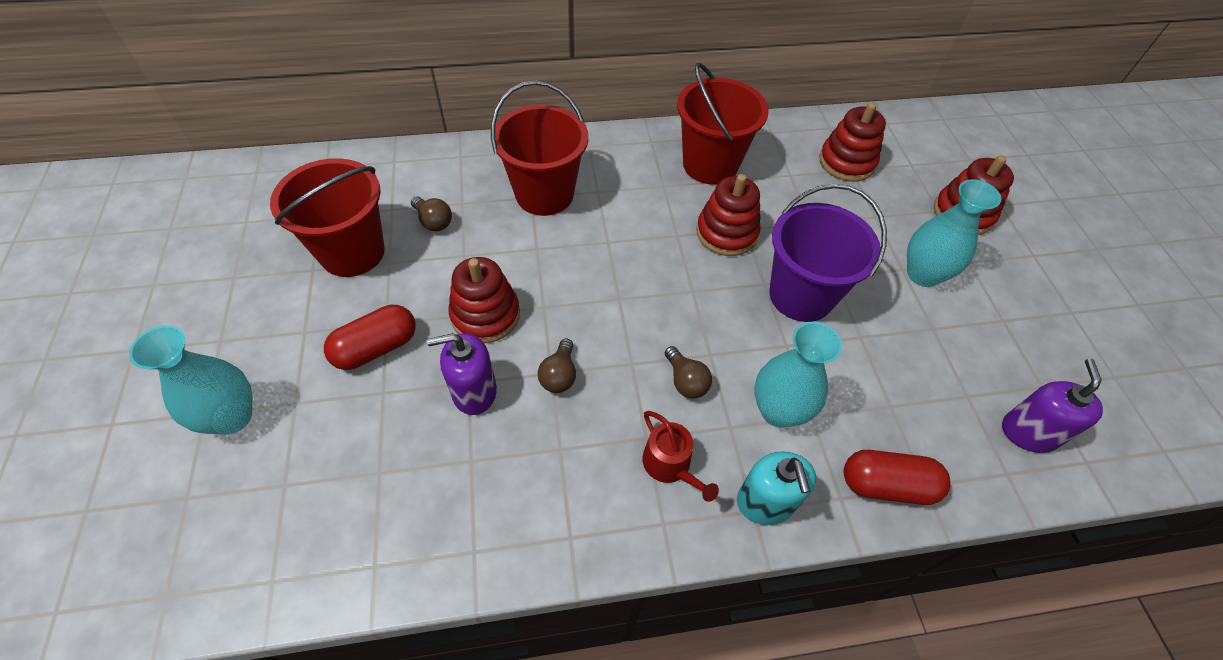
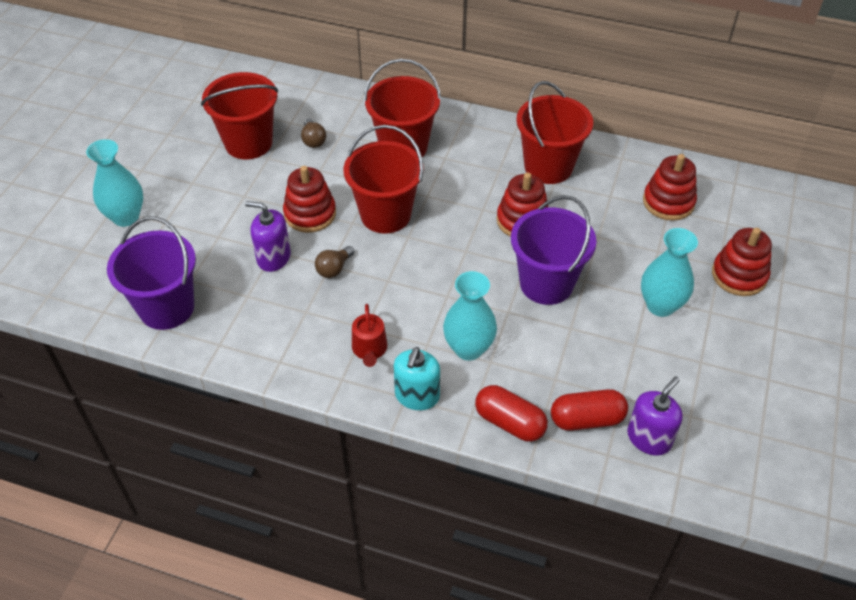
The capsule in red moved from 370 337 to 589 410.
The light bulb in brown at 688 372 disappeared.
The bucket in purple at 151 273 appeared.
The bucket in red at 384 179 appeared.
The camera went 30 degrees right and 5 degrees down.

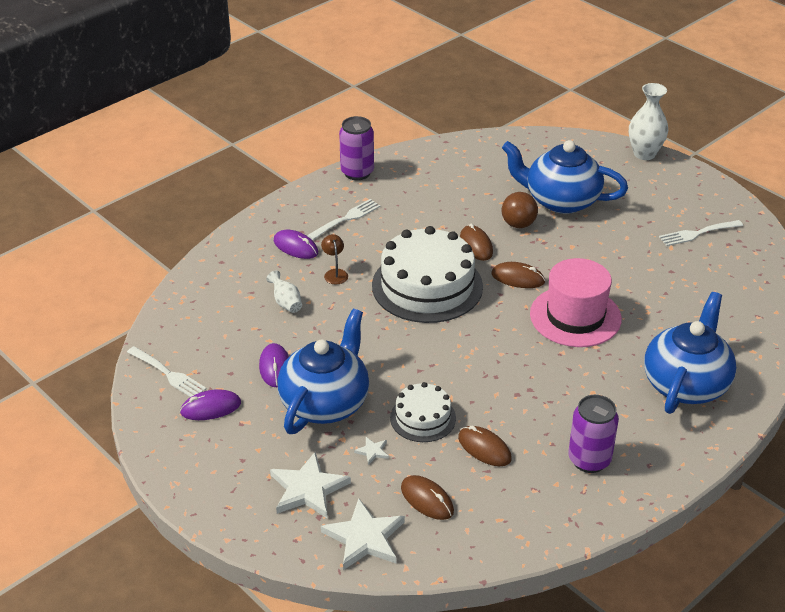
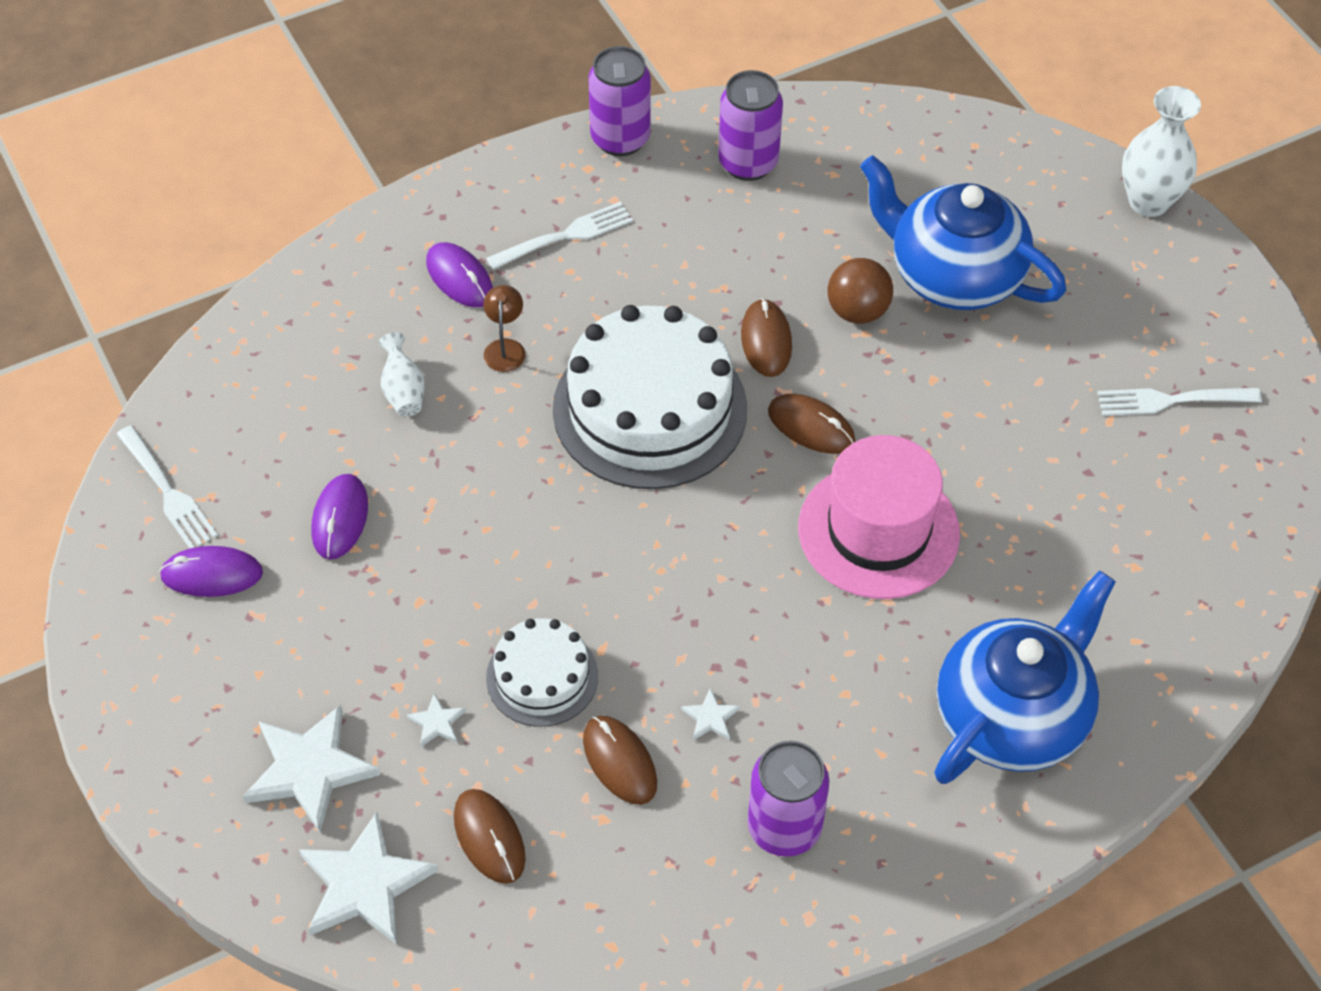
The teapot in blue at 323 371 disappeared.
The star in white at 710 714 appeared.
The can in purple at 750 125 appeared.
The camera went 15 degrees right and 15 degrees up.

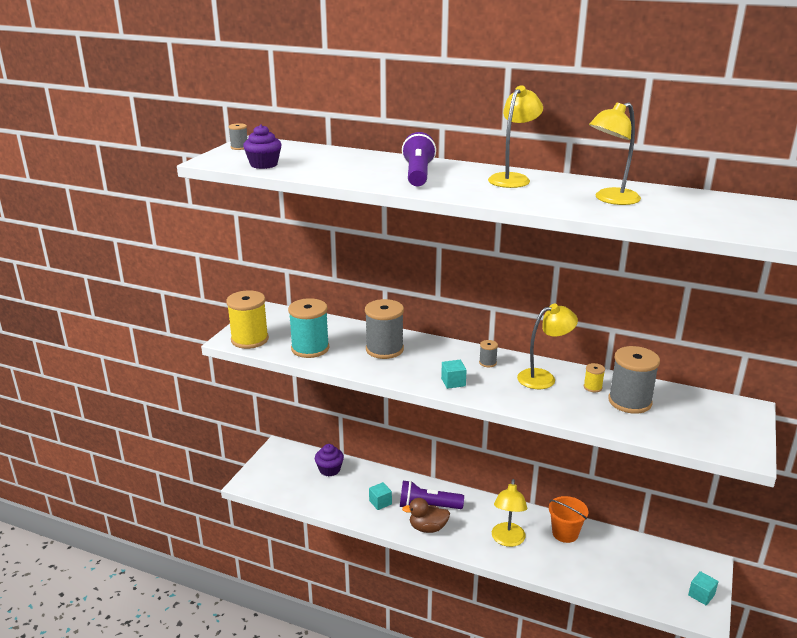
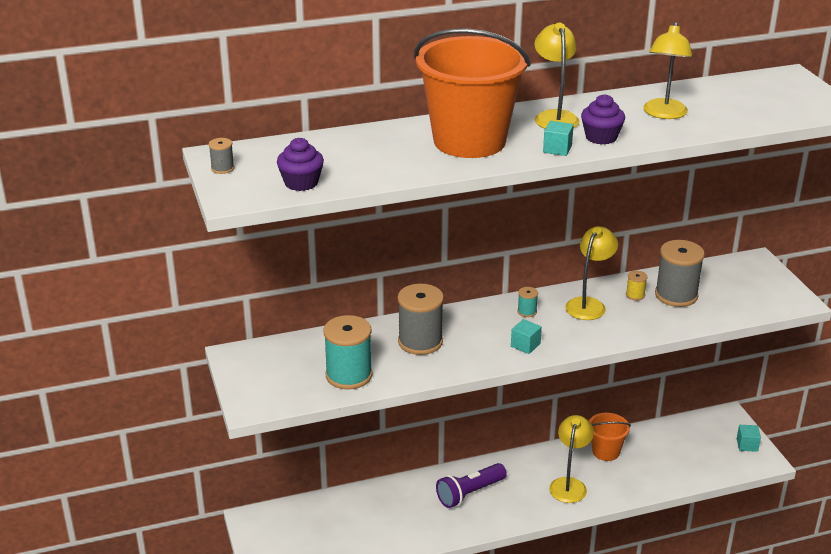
The spool in yellow at 247 319 disappeared.
The cupcake in purple moved from 329 460 to 603 119.
The cube in turquoise moved from 380 496 to 558 138.
The flashlight in purple at 419 159 was replaced by the bucket in orange at 472 93.
The duck in brown at 426 515 disappeared.
The spool in grey at 488 353 became the spool in turquoise at 527 302.
The lamp in yellow at 509 513 turned 135 degrees counterclockwise.
The camera went 40 degrees left and 5 degrees up.

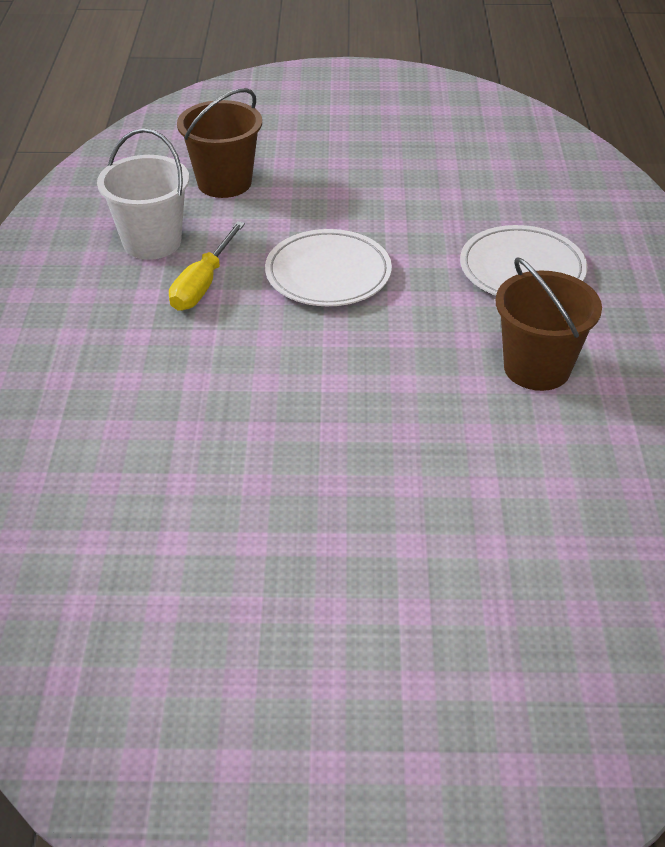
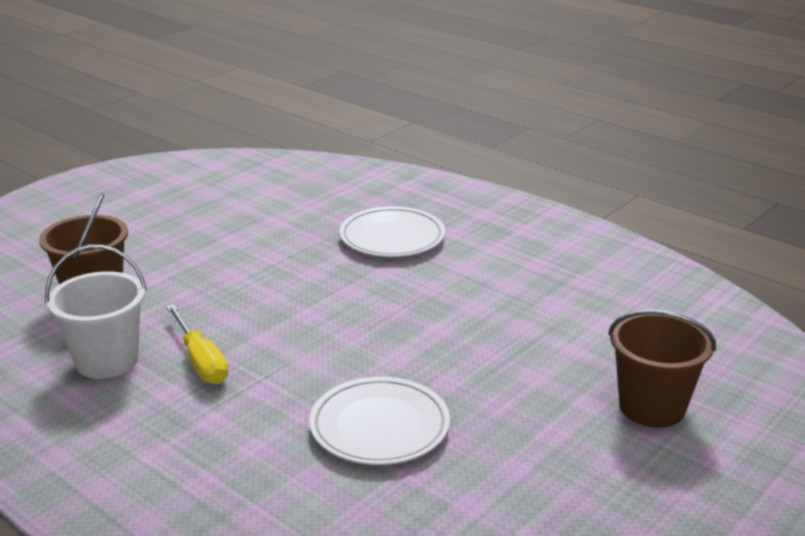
The plate in white moved from 328 267 to 379 421.
The bucket in brown moved from 549 324 to 662 369.
The camera went 50 degrees left and 15 degrees down.

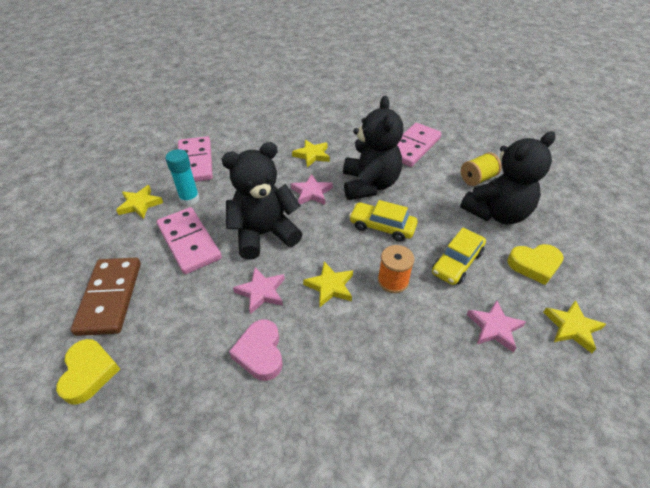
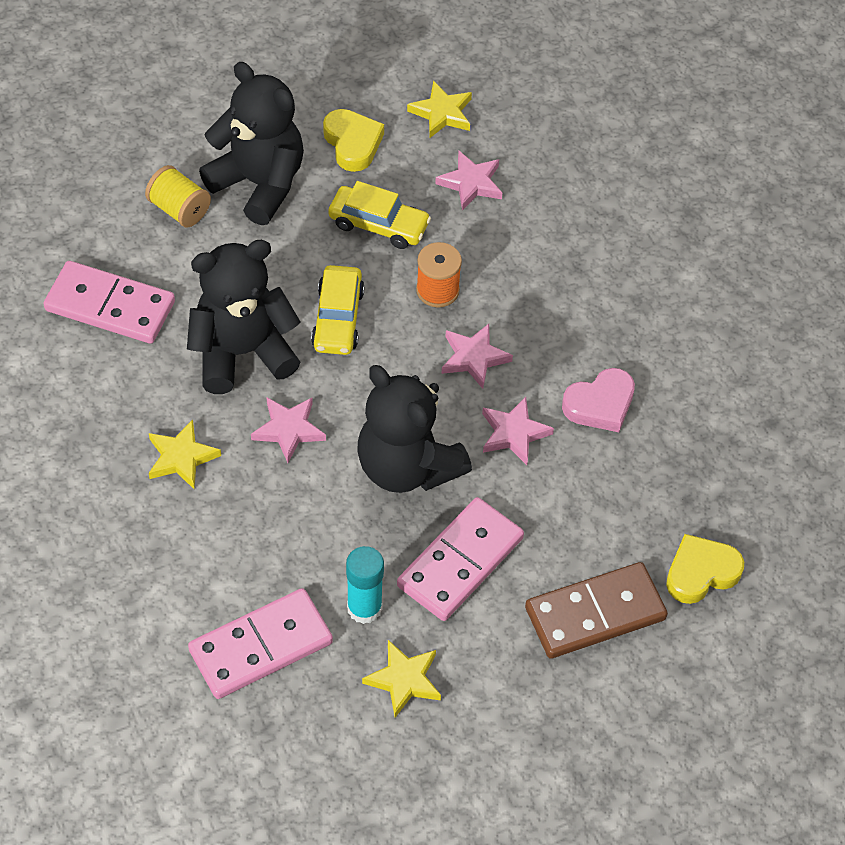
The star in yellow at 328 284 became the star in pink at 477 356.
The camera went 110 degrees left and 10 degrees up.

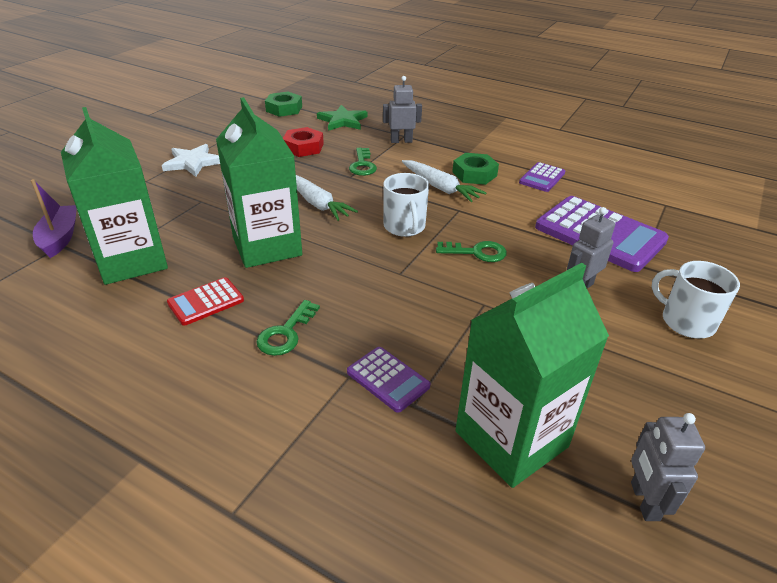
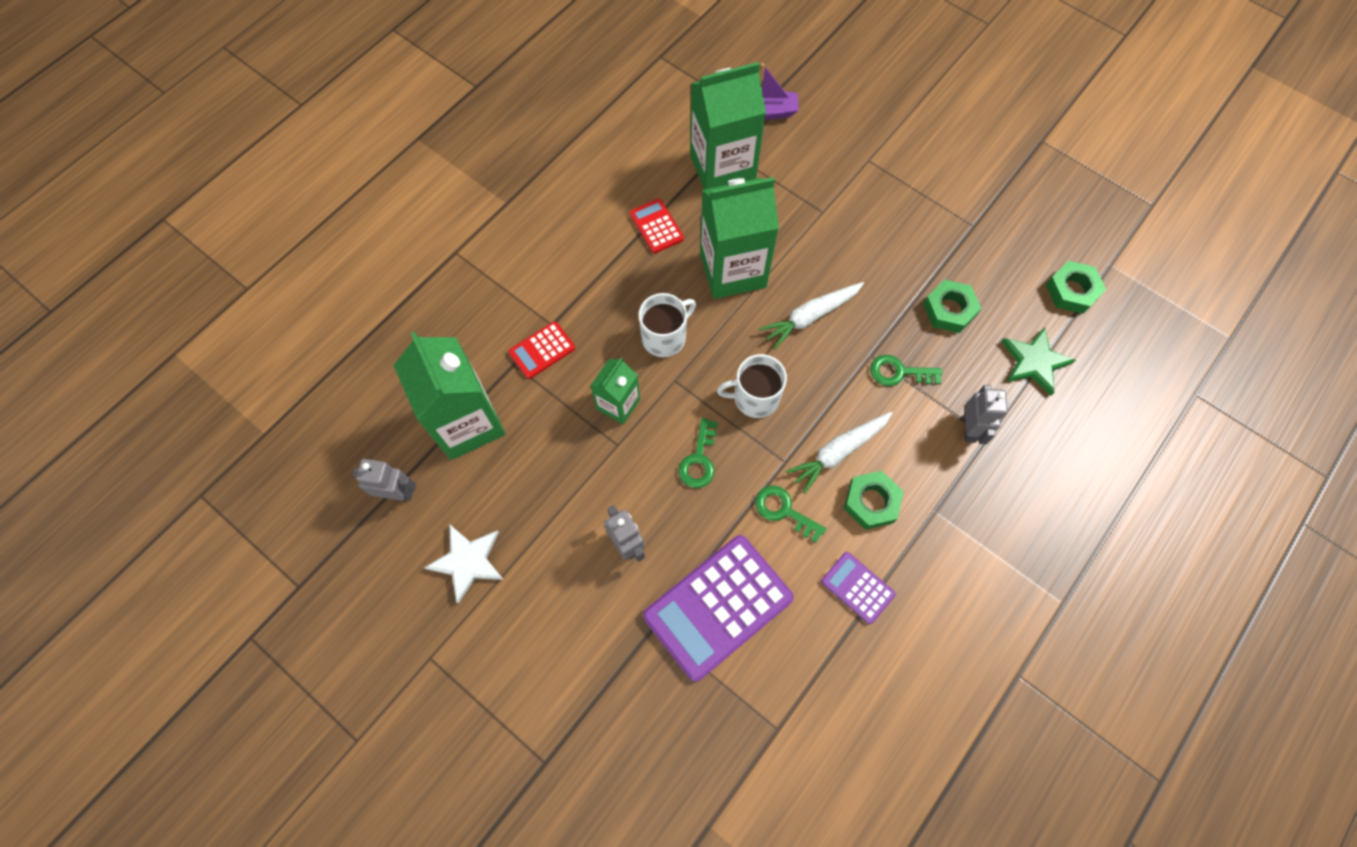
The star in white moved from 191 160 to 464 564.
The key in green moved from 288 328 to 790 514.
The nut in red at 303 142 became the nut in green at 952 306.
The calculator in purple at 389 380 became the calculator in red at 541 350.
The mug in white moved from 696 299 to 667 325.
The carton in green at 615 391 appeared.
The camera went 100 degrees right and 30 degrees up.

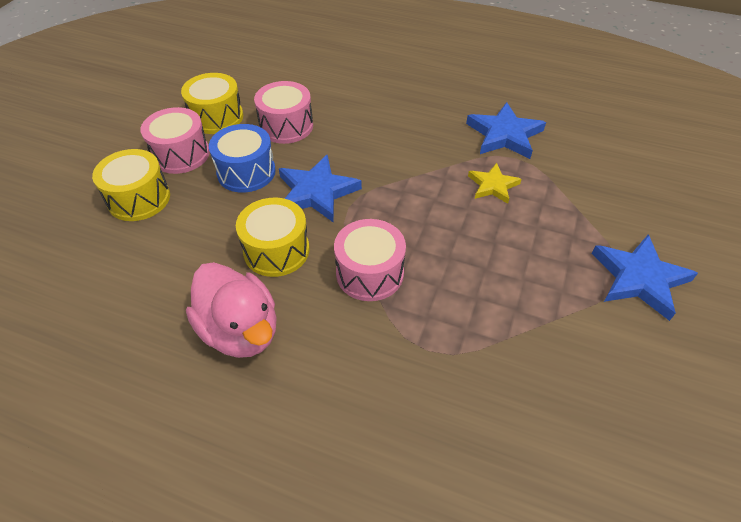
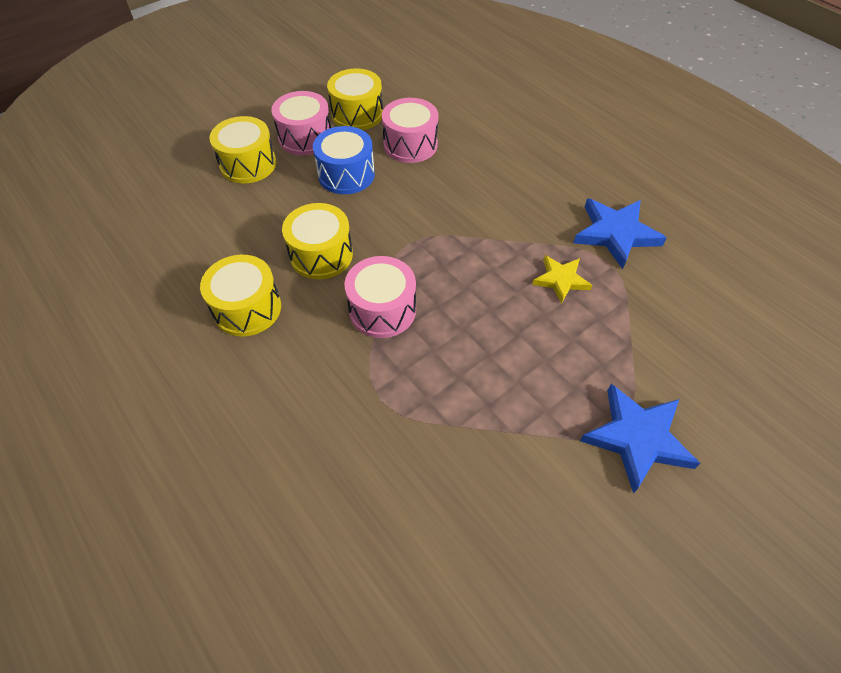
The duck in pink at 231 310 was replaced by the drum in yellow at 240 295.
The star in blue at 320 188 disappeared.
The camera went 30 degrees right and 5 degrees up.

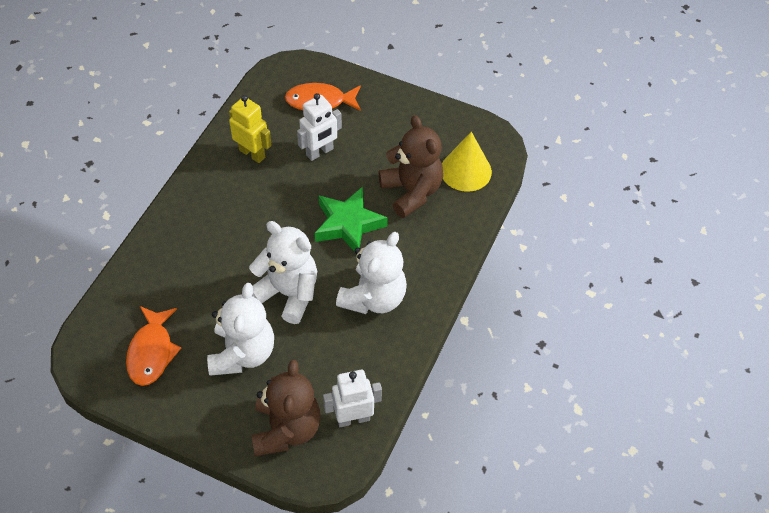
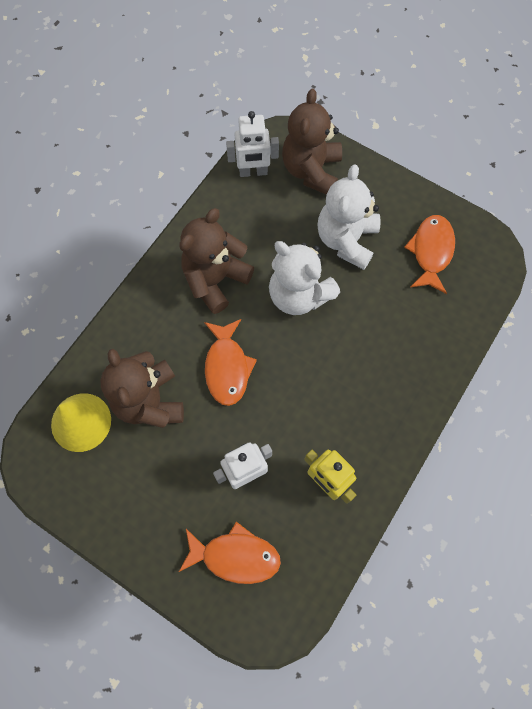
The star in green at 351 219 was replaced by the fish in orange at 230 362.
The teddy bear in white at 371 273 became the teddy bear in brown at 216 261.
The camera went 170 degrees left and 15 degrees up.

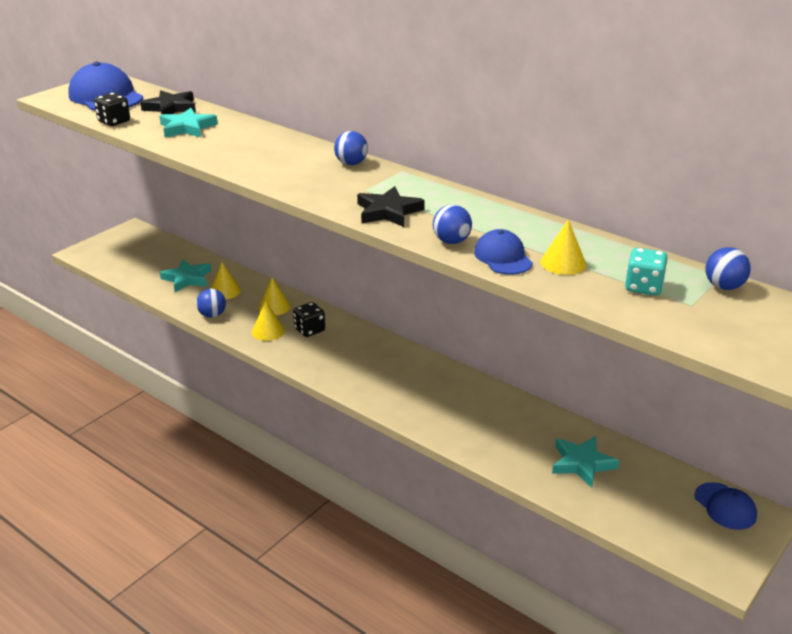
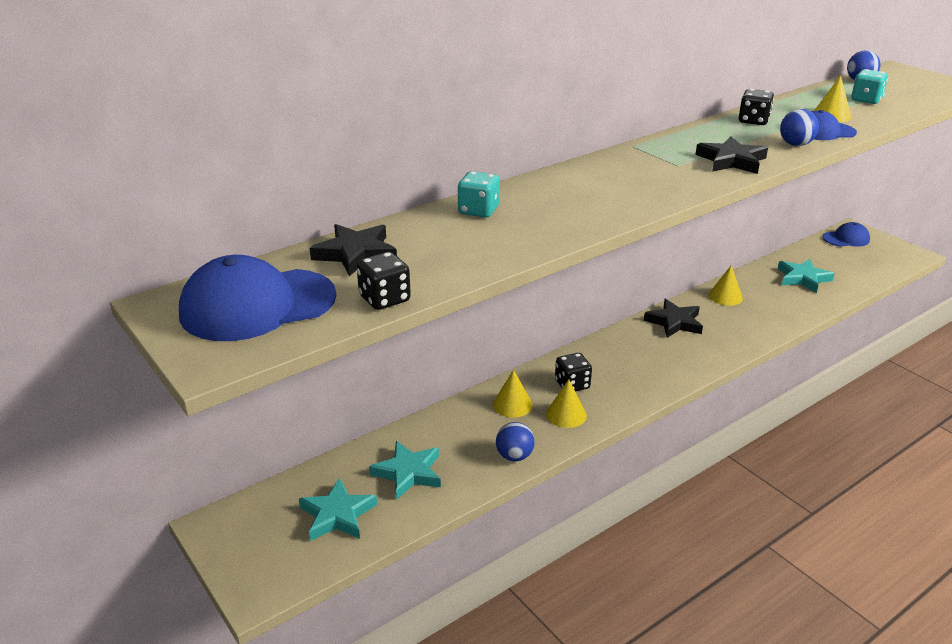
The star in turquoise moved from 188 122 to 338 509.
The cone in yellow moved from 226 281 to 726 285.
The ball in blue at 351 148 disappeared.
The dice in turquoise at 479 194 appeared.
The star in black at 673 318 appeared.
The dice in black at 756 107 appeared.
The camera went 75 degrees left and 0 degrees up.

